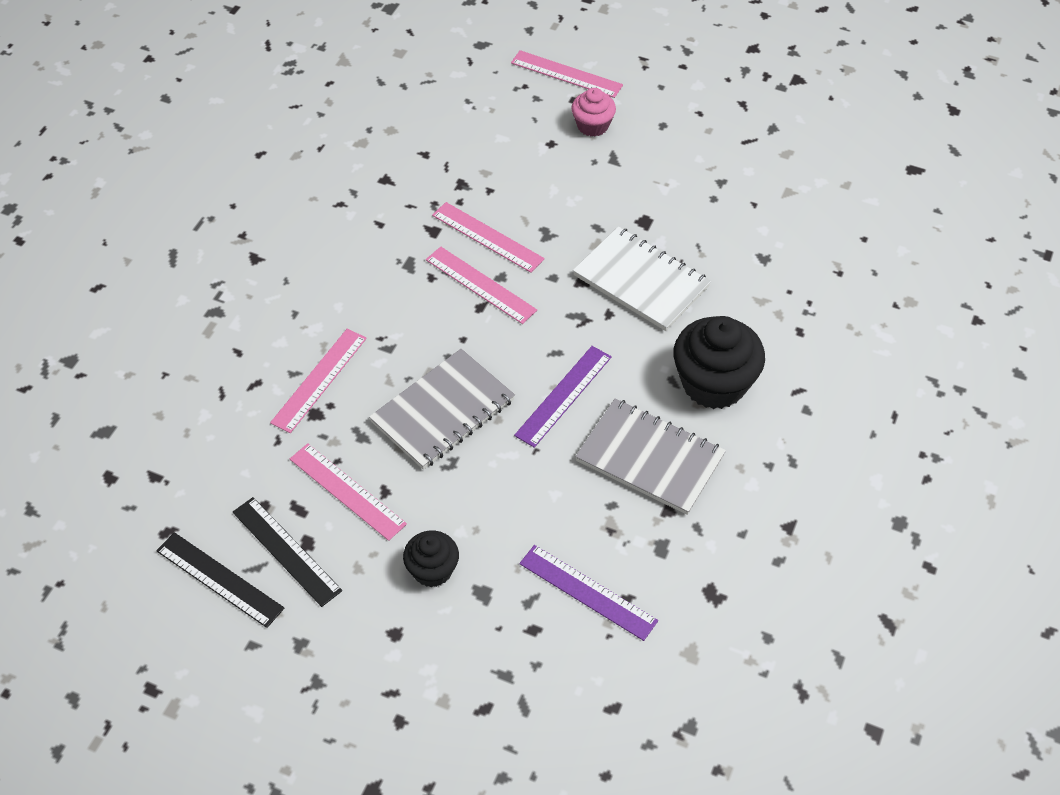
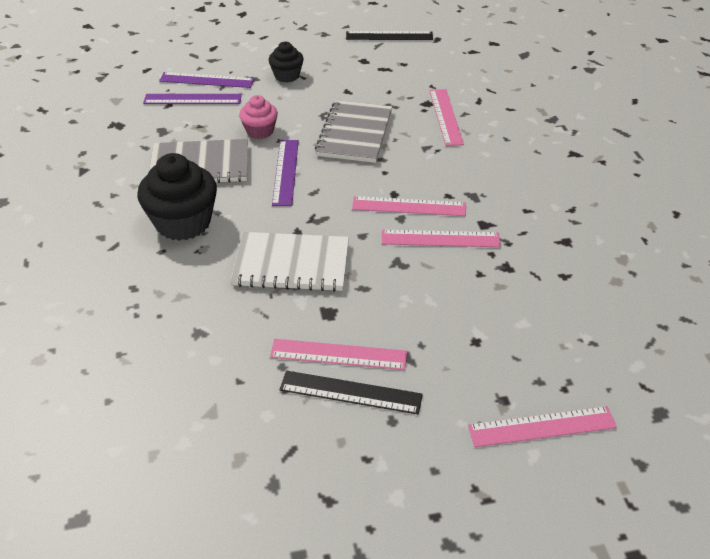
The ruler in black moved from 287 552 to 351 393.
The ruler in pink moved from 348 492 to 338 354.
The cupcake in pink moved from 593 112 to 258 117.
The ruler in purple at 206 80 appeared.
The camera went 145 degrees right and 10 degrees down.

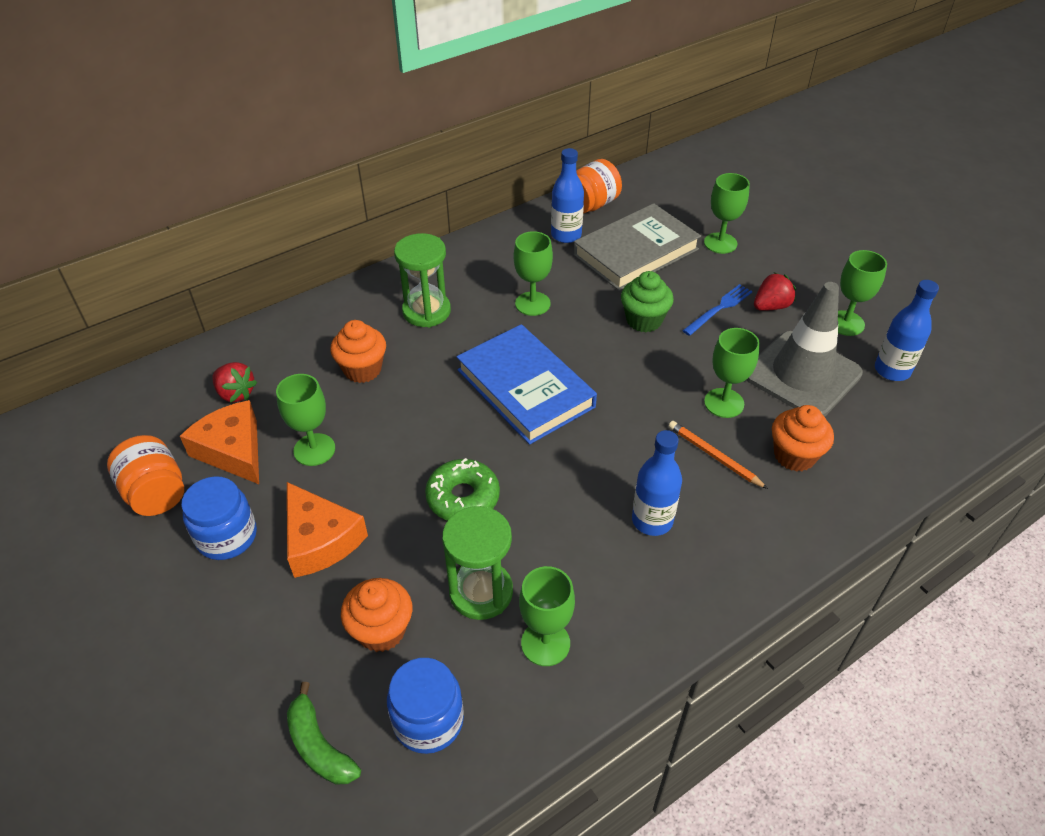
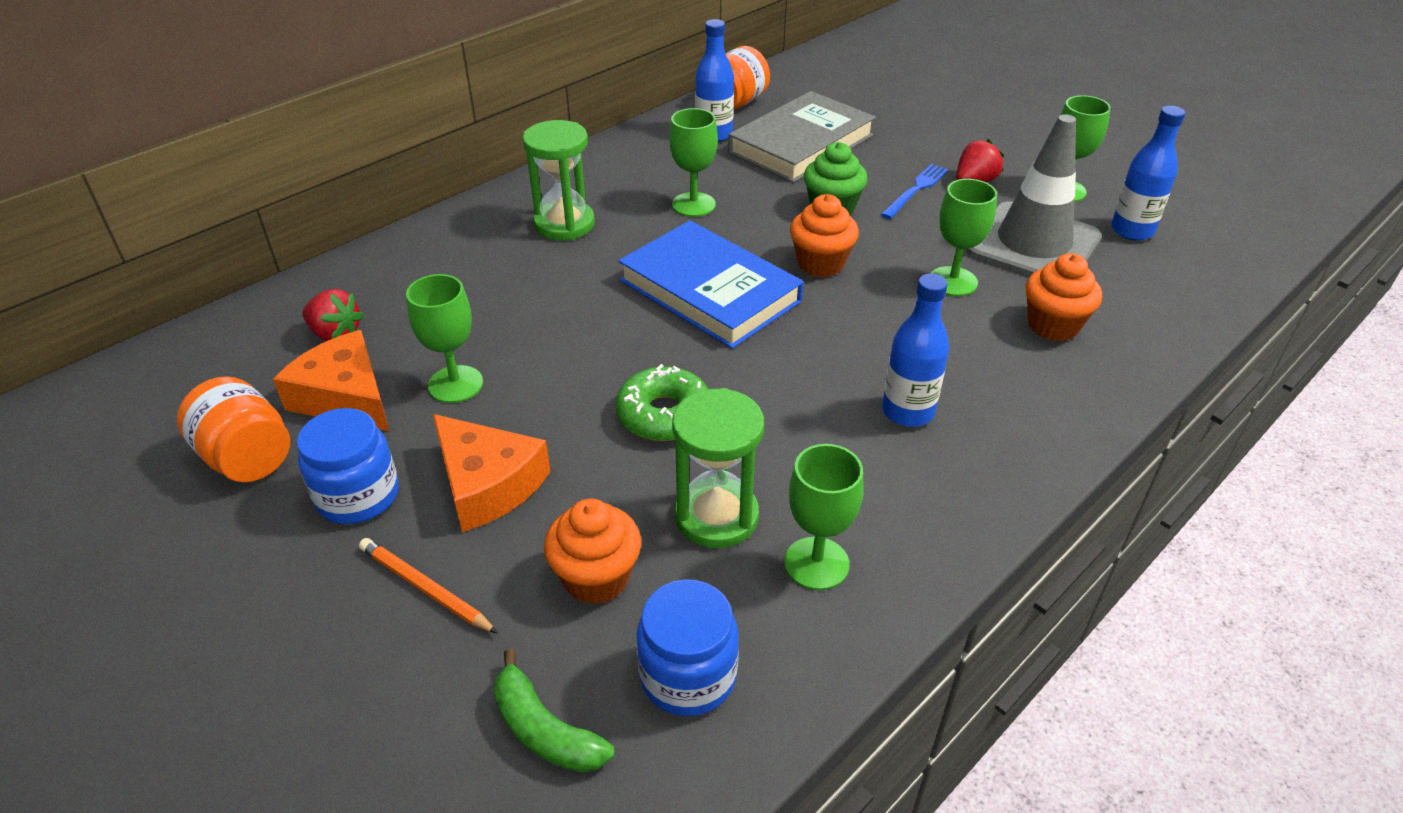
The cupcake in orange moved from 358 351 to 824 235.
The pencil in orange moved from 718 455 to 428 586.
The goblet in green at 727 213 disappeared.
The camera went 10 degrees left and 5 degrees down.

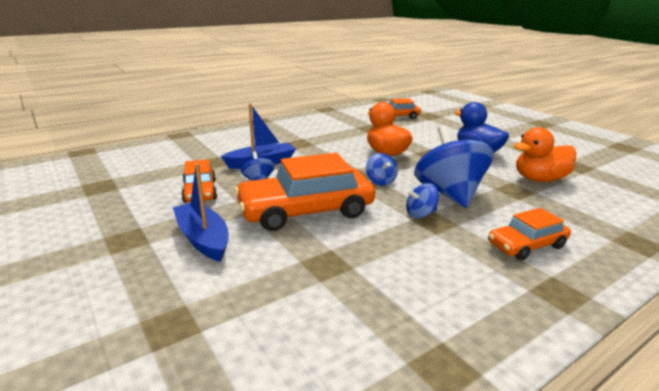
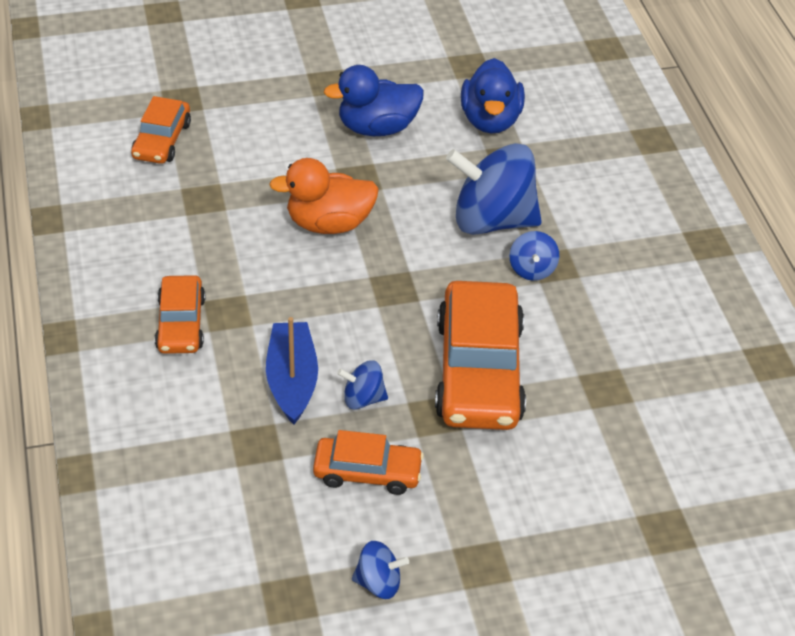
The boat in blue at 201 212 disappeared.
The spinning top in blue moved from 382 169 to 380 570.
The car in orange moved from 529 234 to 180 314.
The duck in orange at 545 154 became the duck in blue at 493 95.
The camera went 70 degrees left and 20 degrees up.

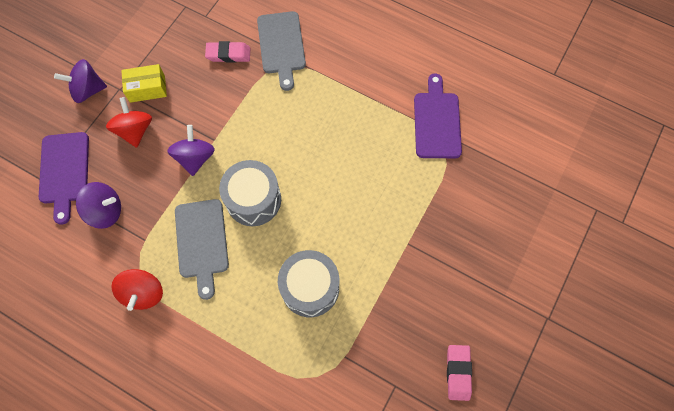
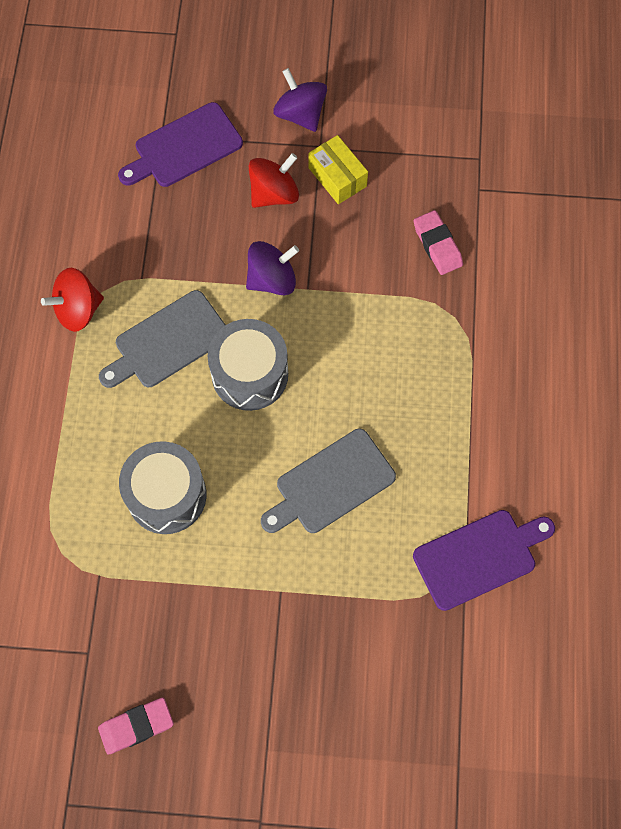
The spinning top in purple at 98 205 disappeared.
The cutting board in grey moved from 281 51 to 328 481.
The camera went 65 degrees right and 0 degrees up.

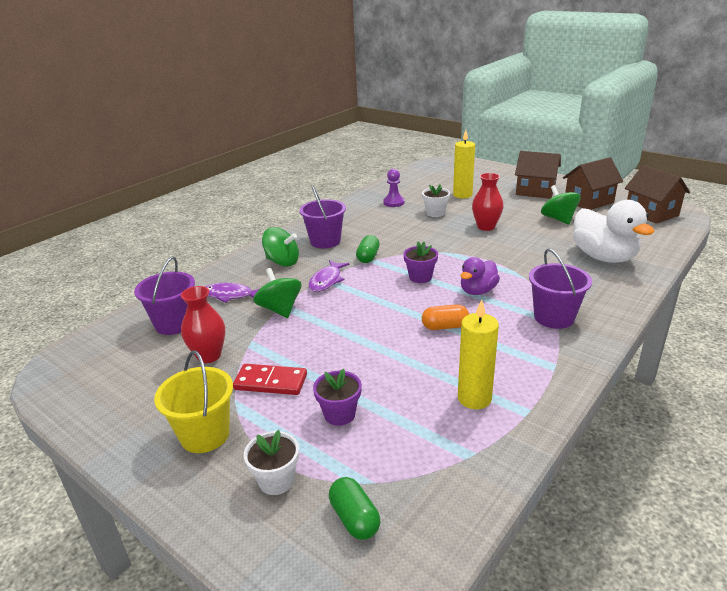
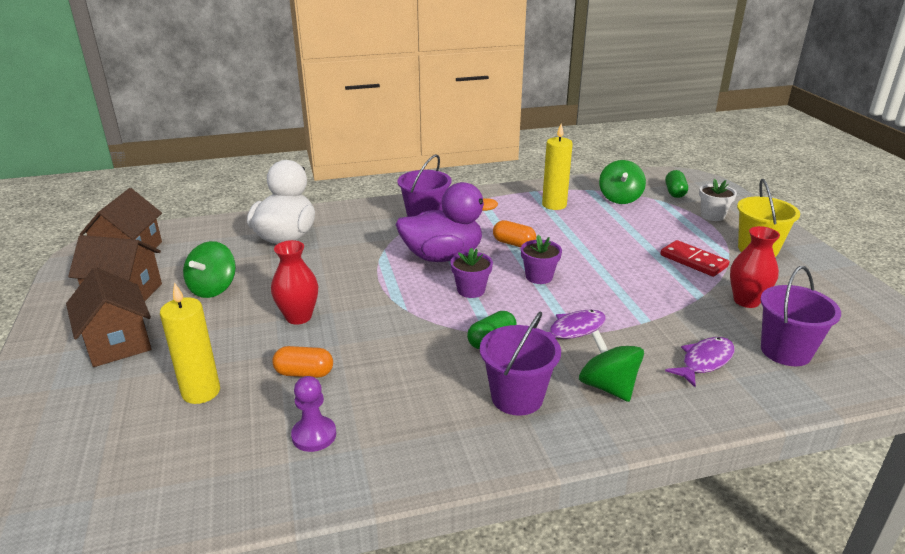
The fish in purple at 232 293 turned 90 degrees counterclockwise.
The spinning top in green moved from 277 293 to 622 182.
The flower pot in purple moved from 337 397 to 541 259.
The flower pot in white at 436 200 was replaced by the capsule in orange at 302 362.
The duck in purple at 480 276 changed to 1.72 times the size.
The camera went 145 degrees left and 0 degrees up.

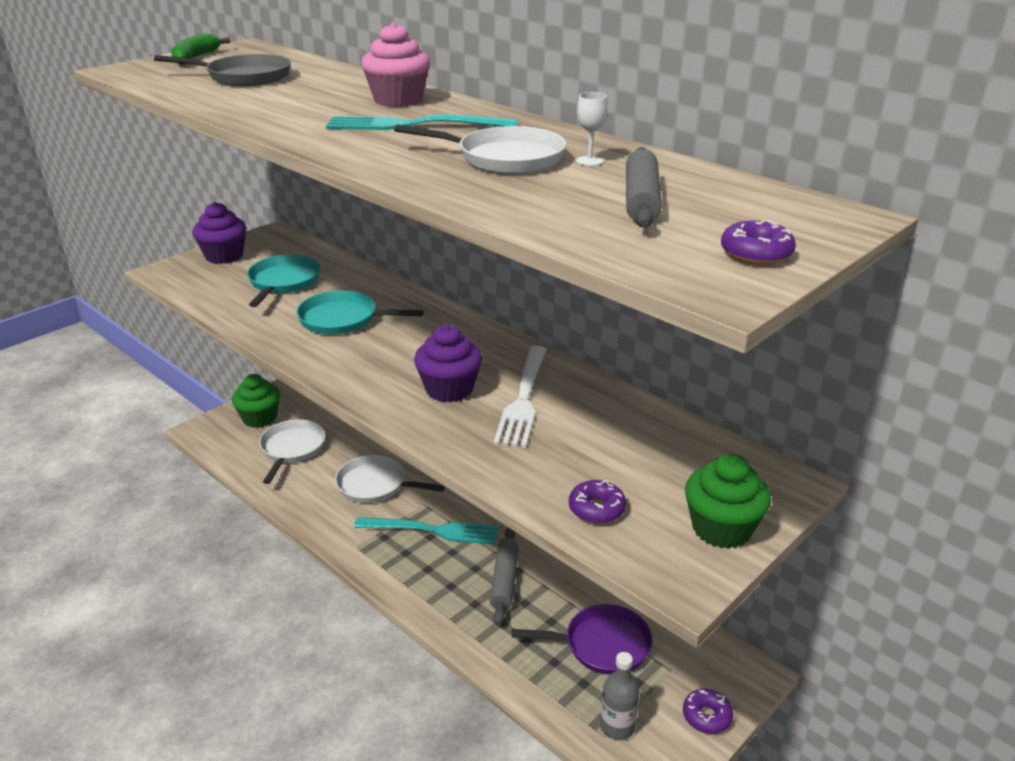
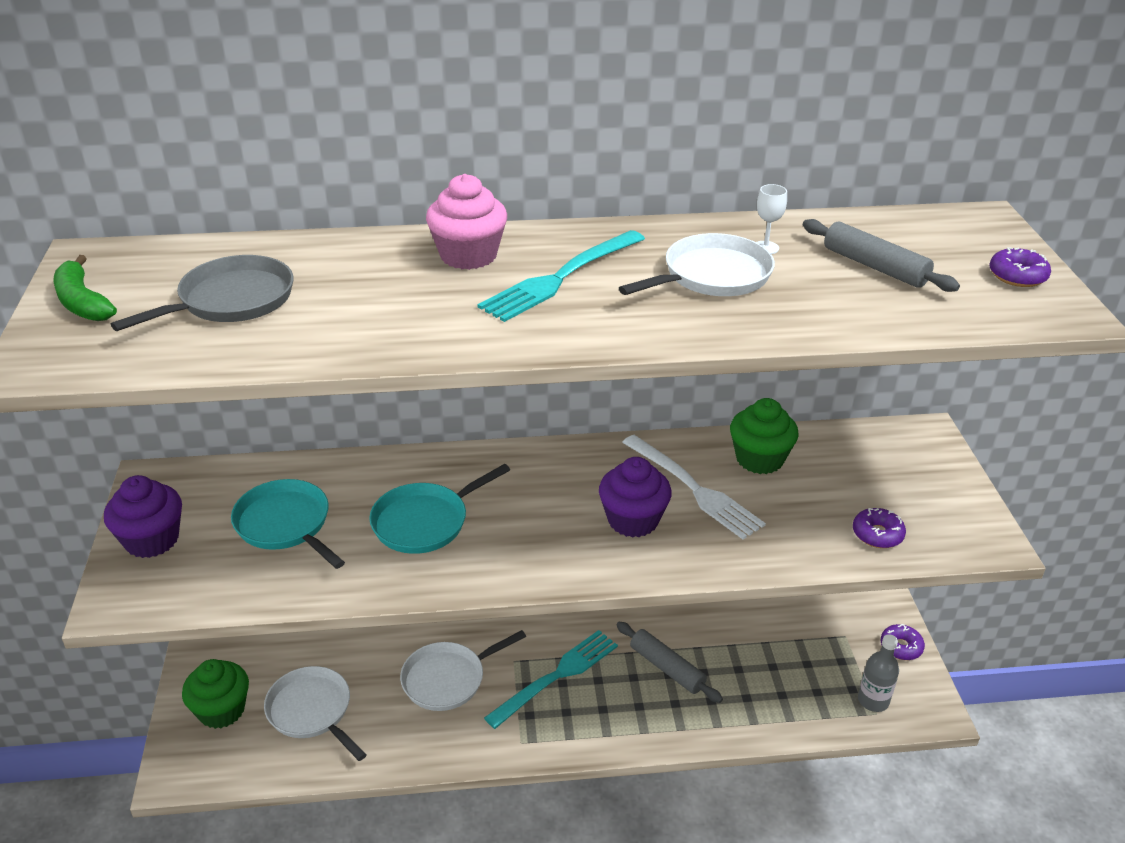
The pan in purple at 582 639 disappeared.
The cupcake in green moved from 728 501 to 764 436.
The camera went 50 degrees left and 5 degrees up.

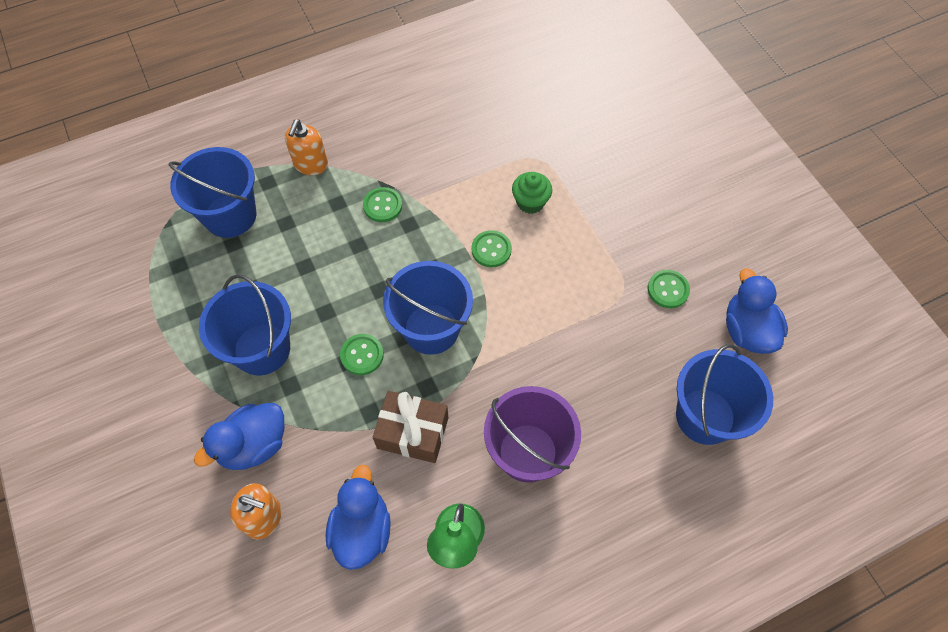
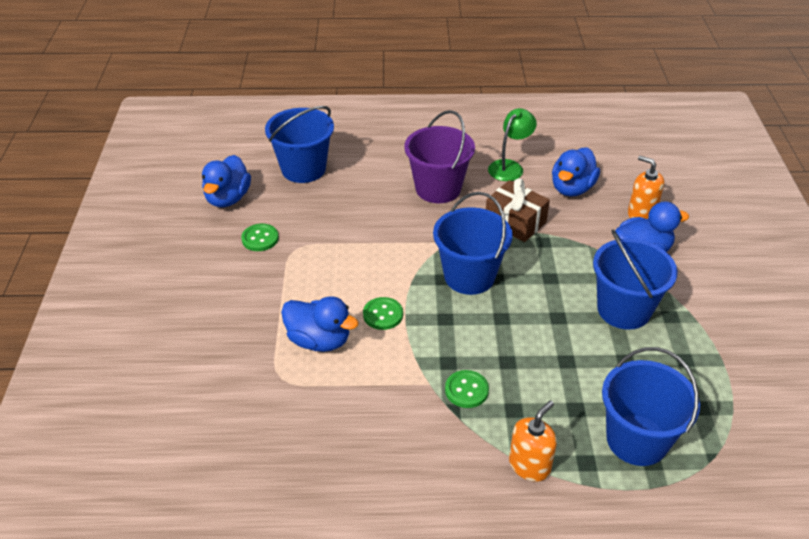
The button in green at 362 354 disappeared.
The cupcake in green at 532 193 was replaced by the duck in blue at 320 324.
The camera went 155 degrees left and 20 degrees down.

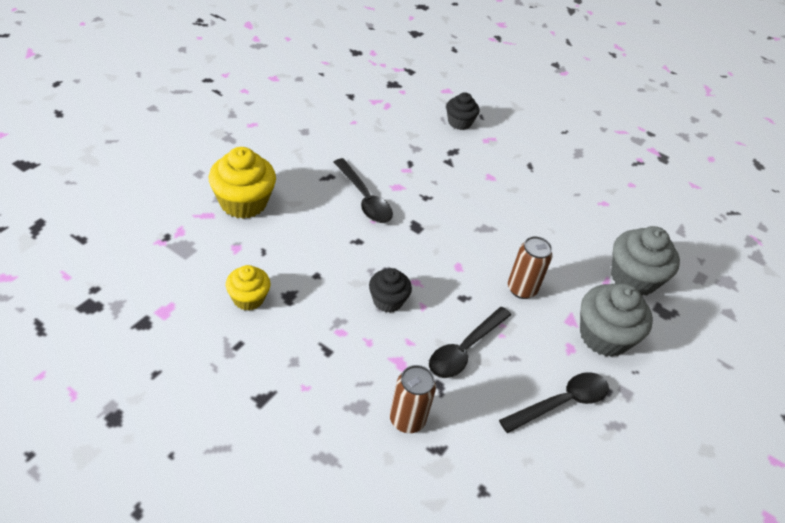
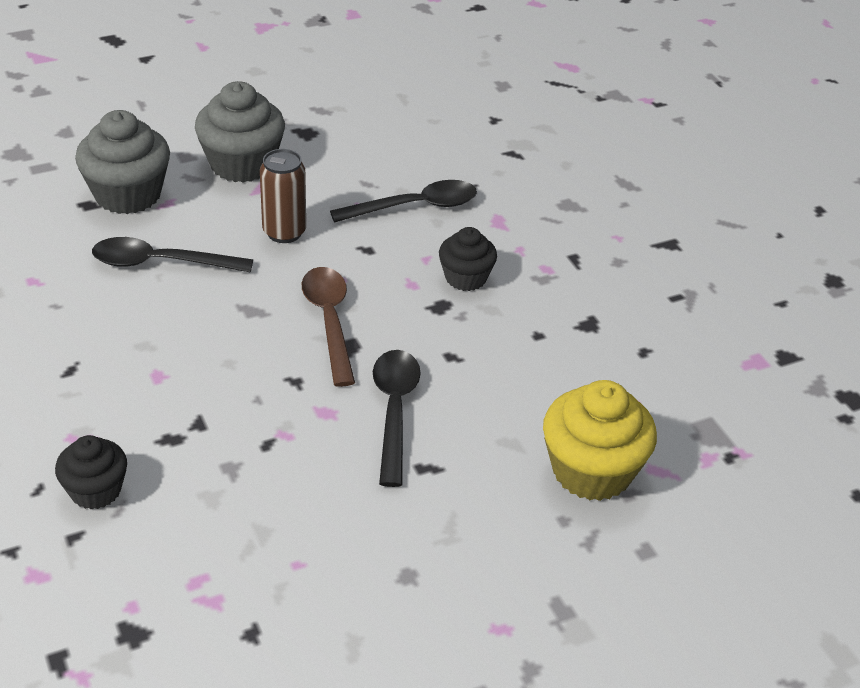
The cupcake in yellow at 248 288 disappeared.
The can in brown at 413 399 disappeared.
The spoon in black moved from 554 402 to 172 255.
The spoon in brown at 328 327 appeared.
The camera went 145 degrees left and 5 degrees down.

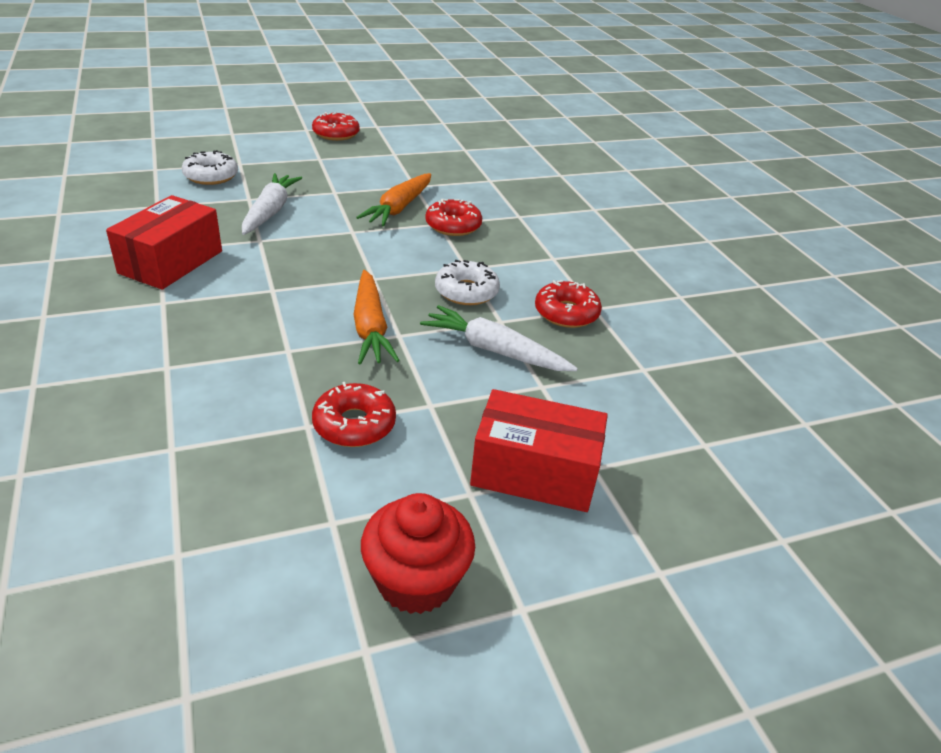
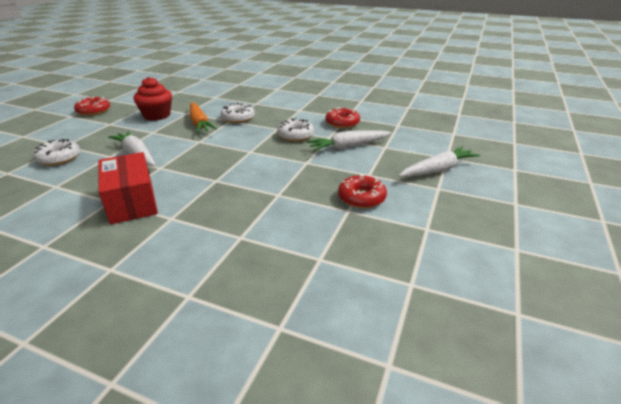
The carrot in orange at 377 317 disappeared.
The cupcake in red moved from 418 553 to 152 99.
The donut in red at 454 217 became the donut in white at 238 113.
The box in red at 539 450 was replaced by the carrot in white at 439 161.
The camera went 45 degrees left and 5 degrees down.

